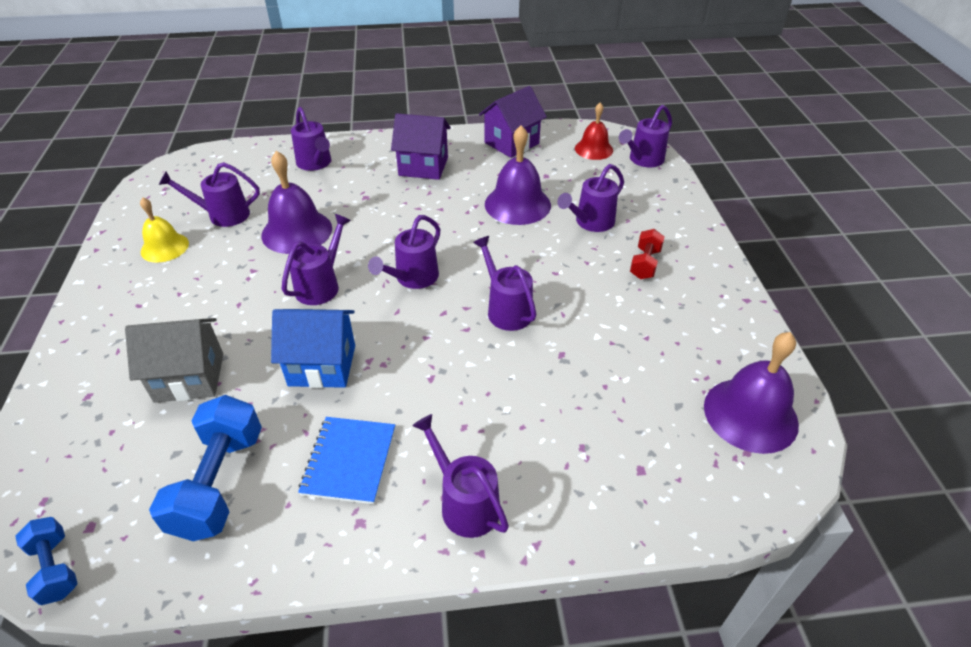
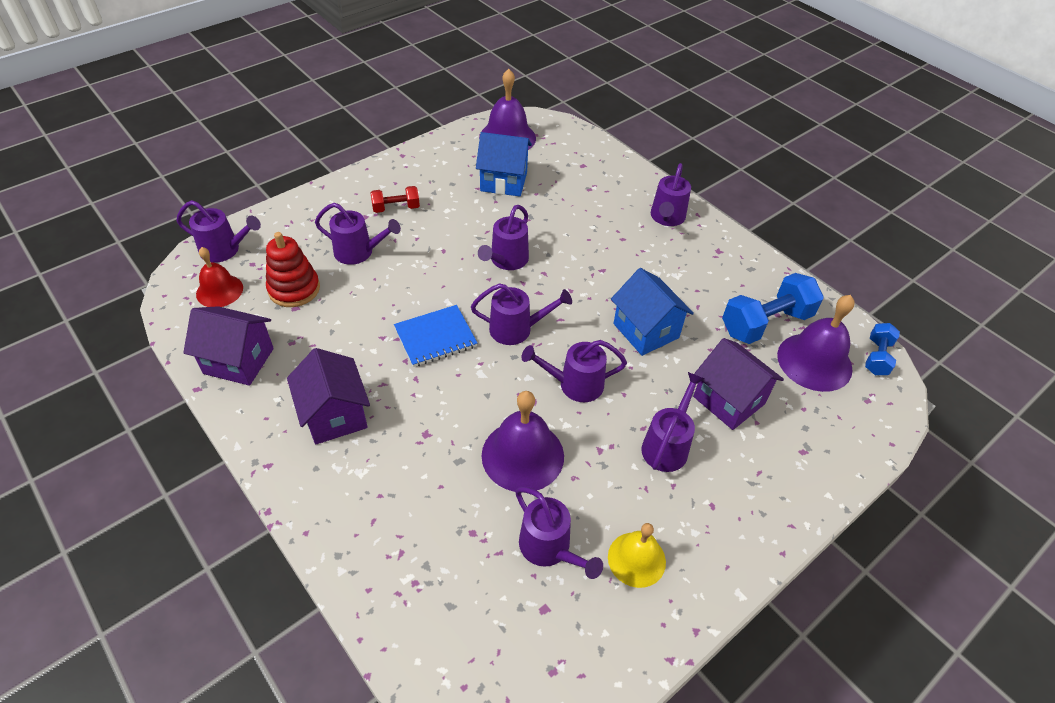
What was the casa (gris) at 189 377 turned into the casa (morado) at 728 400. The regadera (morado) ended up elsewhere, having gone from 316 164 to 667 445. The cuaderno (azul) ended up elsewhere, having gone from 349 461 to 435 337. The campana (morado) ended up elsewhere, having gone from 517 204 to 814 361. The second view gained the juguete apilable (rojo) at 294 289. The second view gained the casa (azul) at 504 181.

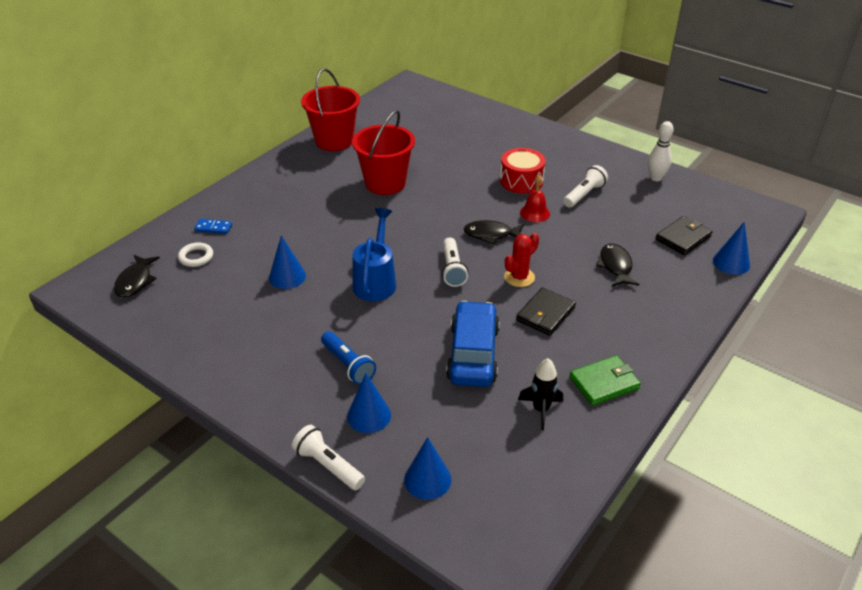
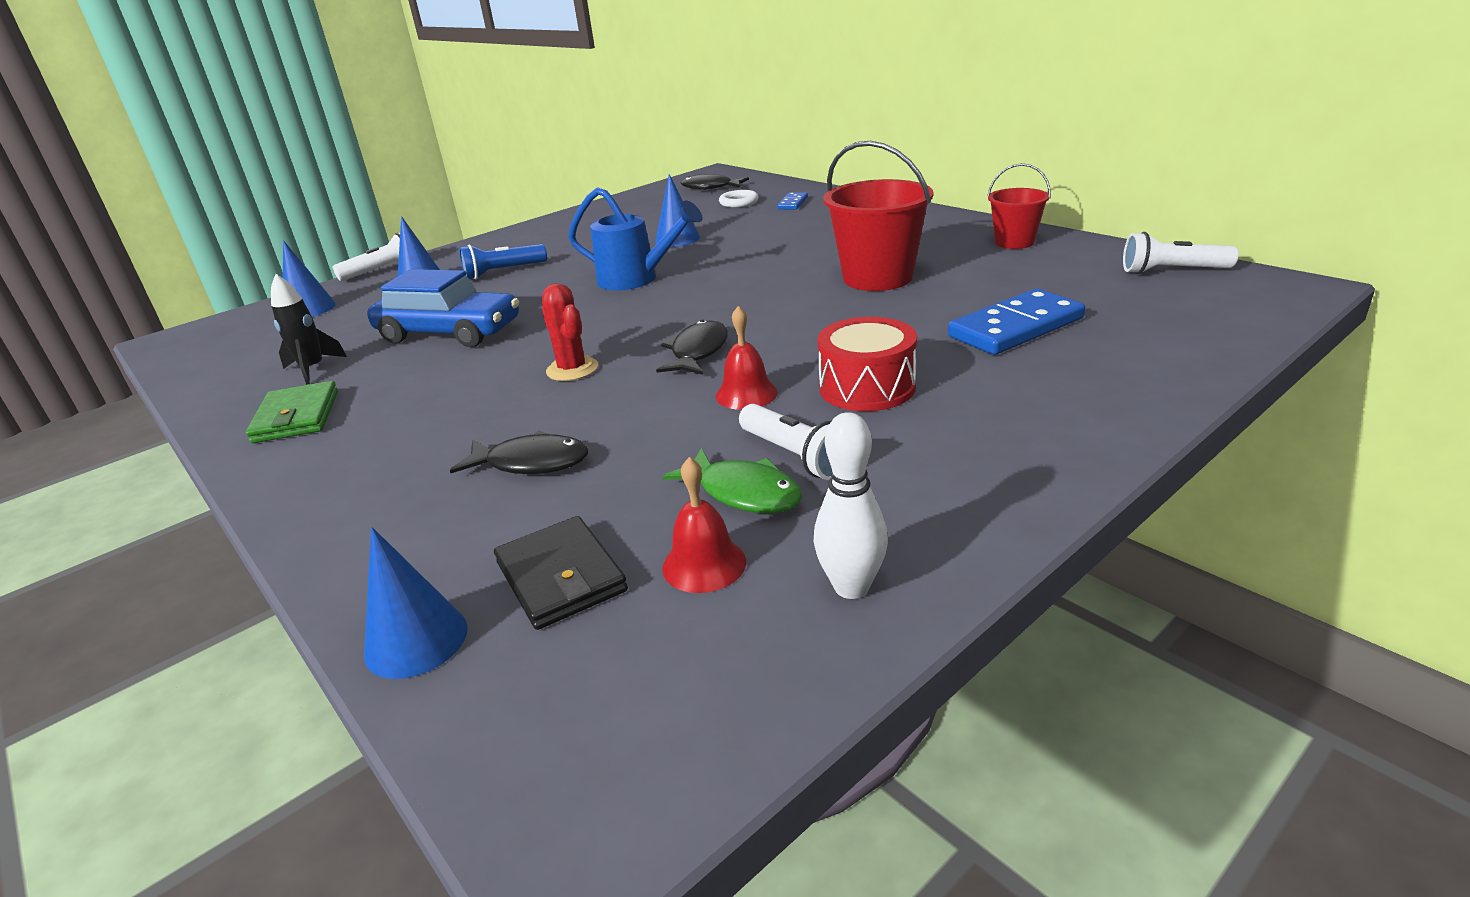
The size of the balde (rojo) at 334 141 changed by a factor of 0.59. The lámpara de mano (blanco) ended up elsewhere, having gone from 452 269 to 1172 271. The second view lost the cartera (negro) at 545 314. The second view gained the campana (rojo) at 704 564. The second view gained the pez (verde) at 744 493. The second view gained the ficha de dominó (azul) at 1016 328.

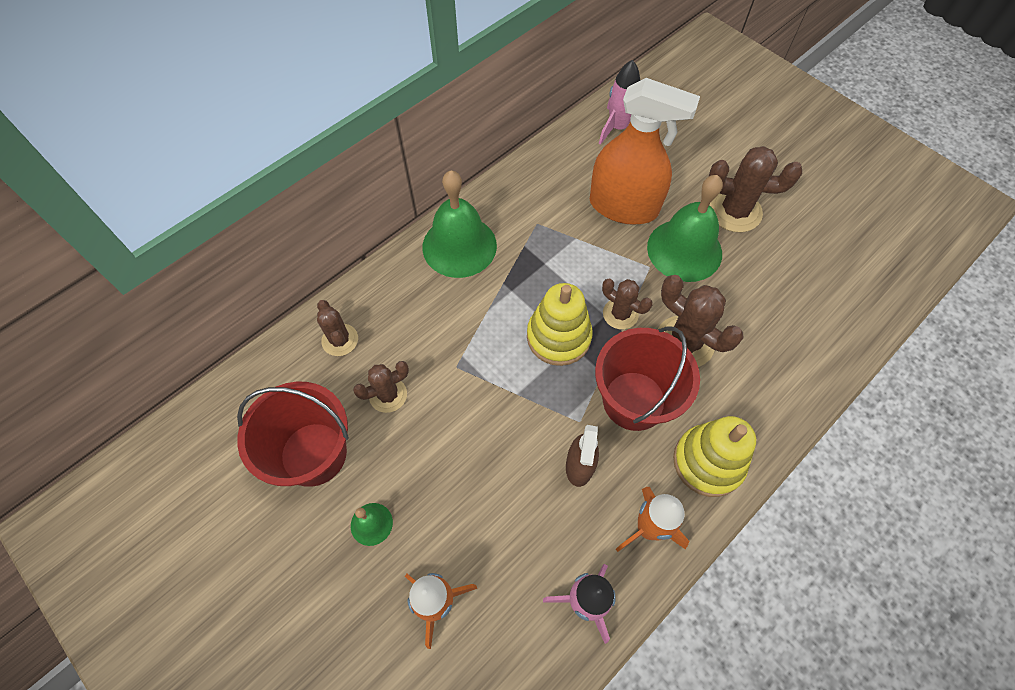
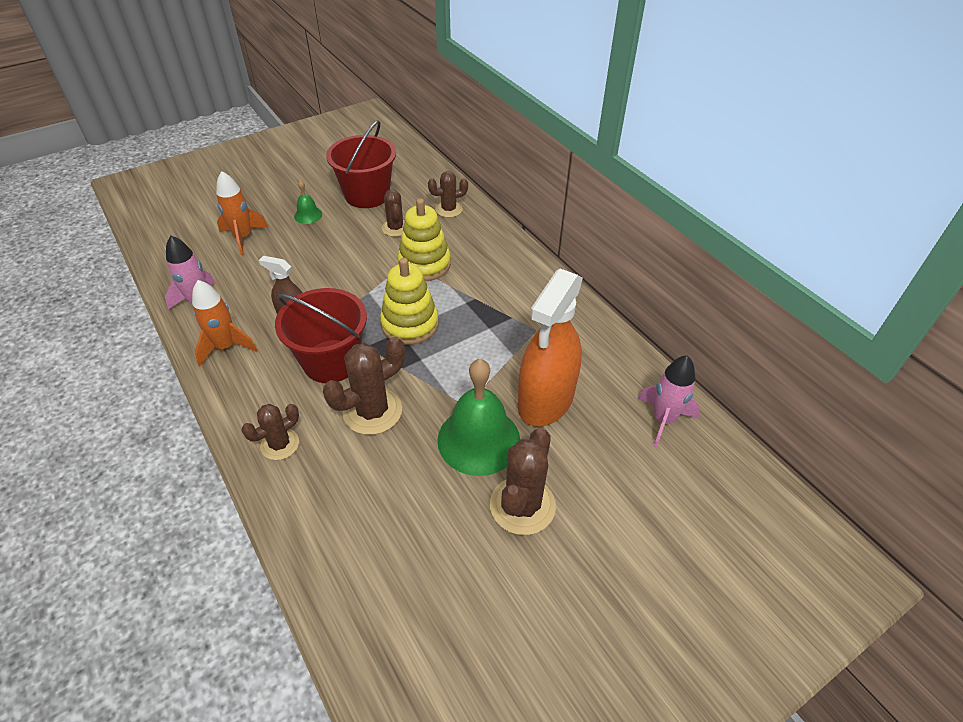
The second view lost the campana (verde) at 459 246. The cactus (marrón) ended up elsewhere, having gone from 620 314 to 280 444. The juguete apilable (amarillo) ended up elsewhere, having gone from 708 462 to 424 264.

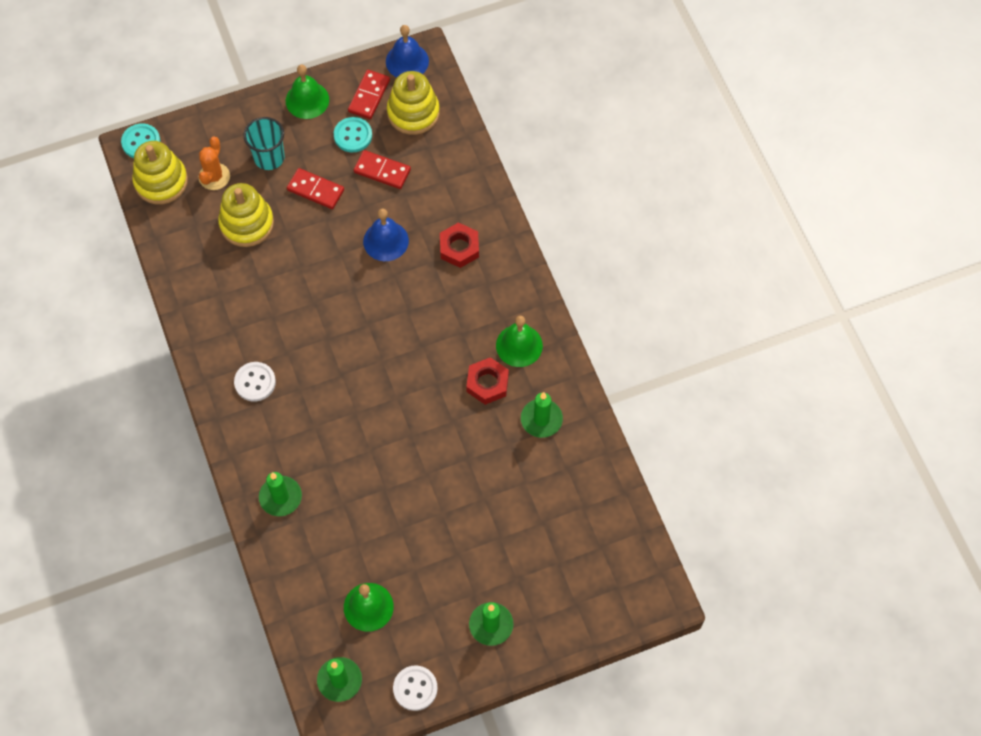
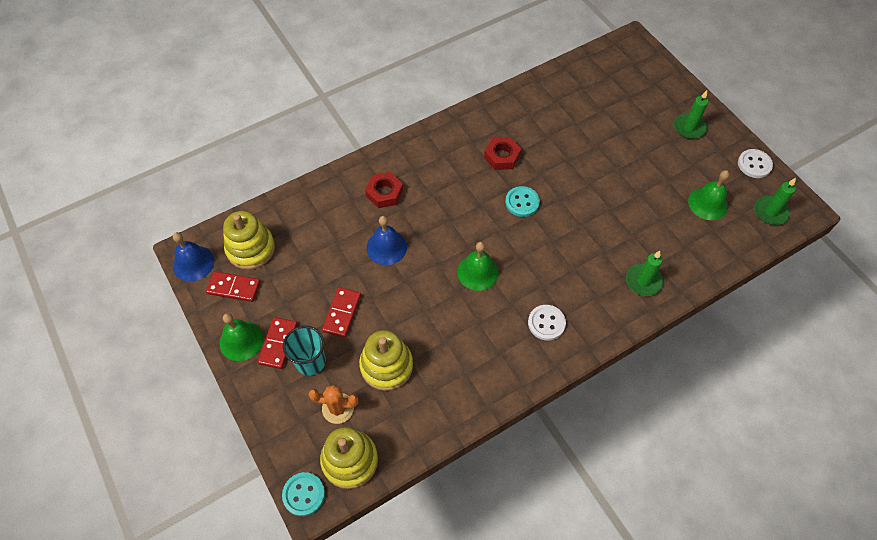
The botón (turquesa) ended up elsewhere, having gone from 353 135 to 522 202. The ficha de dominó (rojo) ended up elsewhere, having gone from 382 171 to 278 344. The campana (verde) ended up elsewhere, having gone from 519 345 to 477 272. The second view lost the vela (verde) at 541 419.

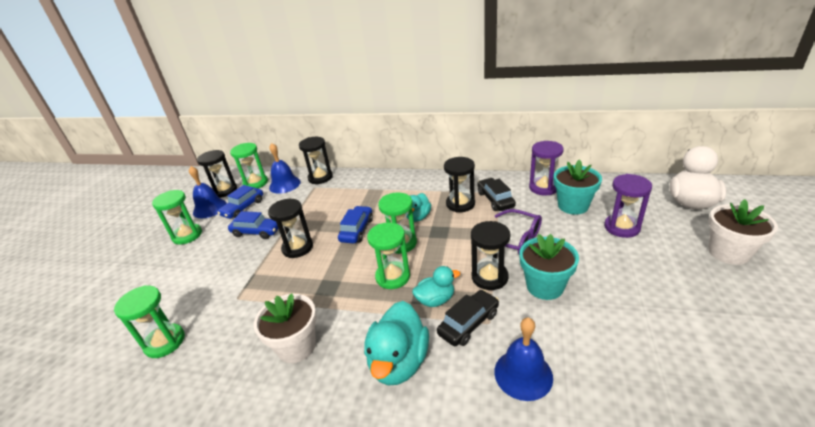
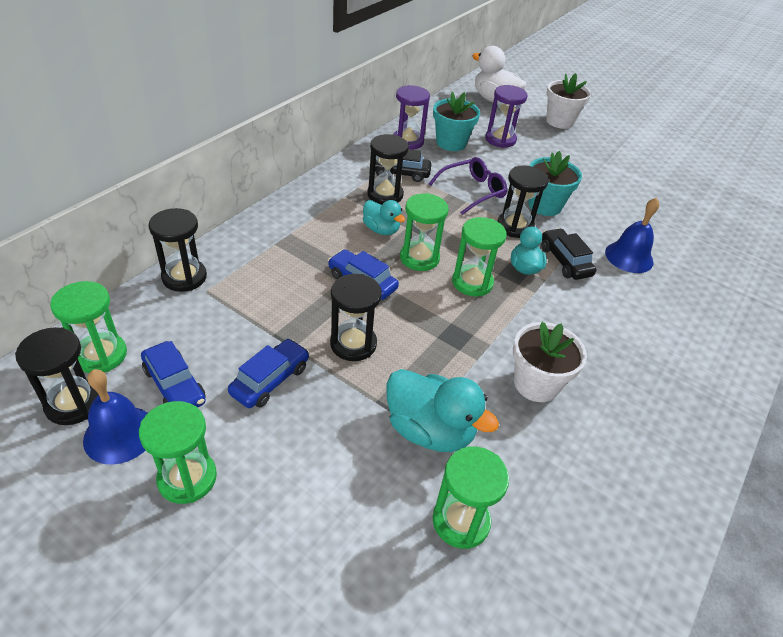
The second view lost the campana (azul) at 284 184. The pato (turquesa) ended up elsewhere, having gone from 398 362 to 430 430.

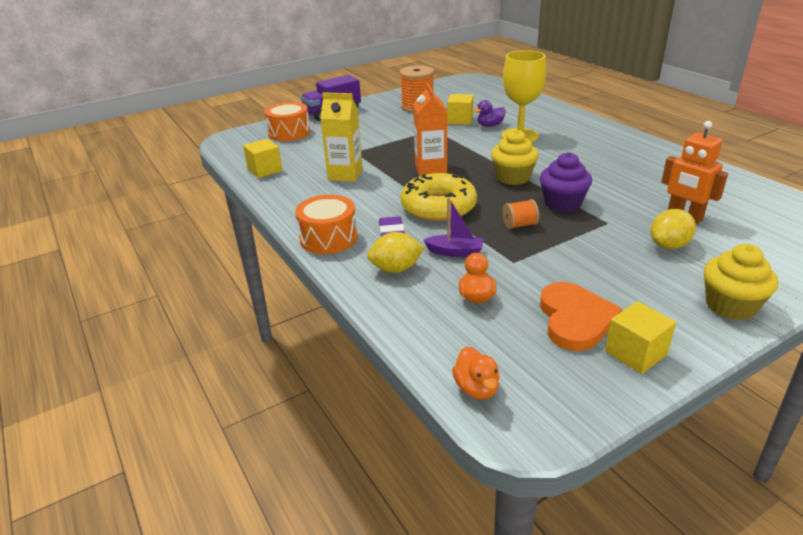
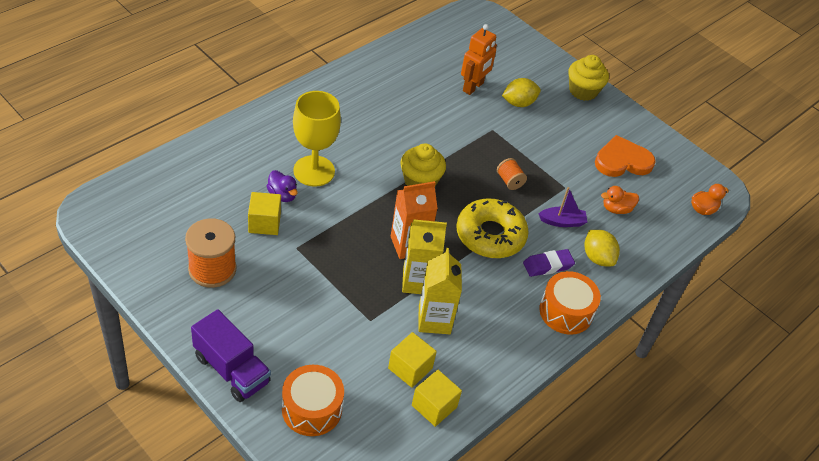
The barco (morado) at 455 252 ended up facing another way, 90 degrees clockwise from before. The second view lost the magdalena (morado) at 562 203. The cubo (amarillo) ended up elsewhere, having gone from 635 353 to 410 368. The limón (amarillo) at 669 245 ended up facing another way, 60 degrees counterclockwise from before. The second view gained the cartón de leche (amarillo) at 418 281.

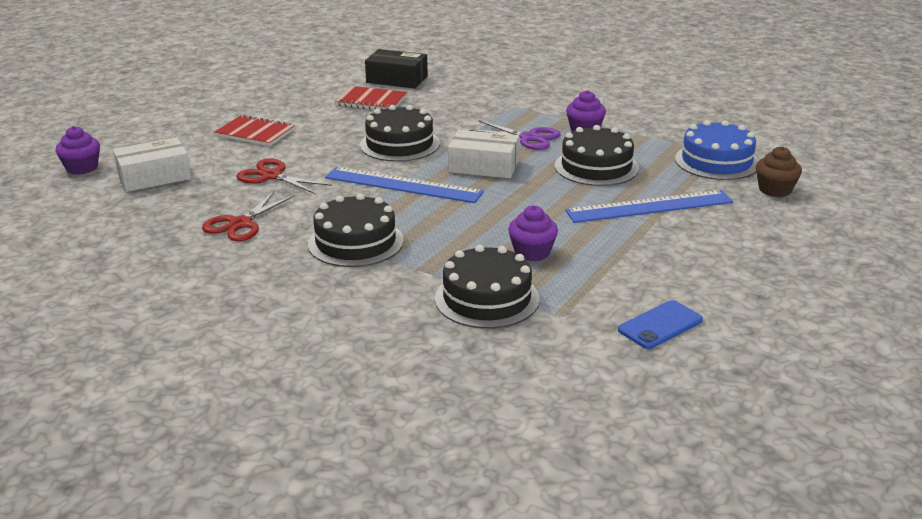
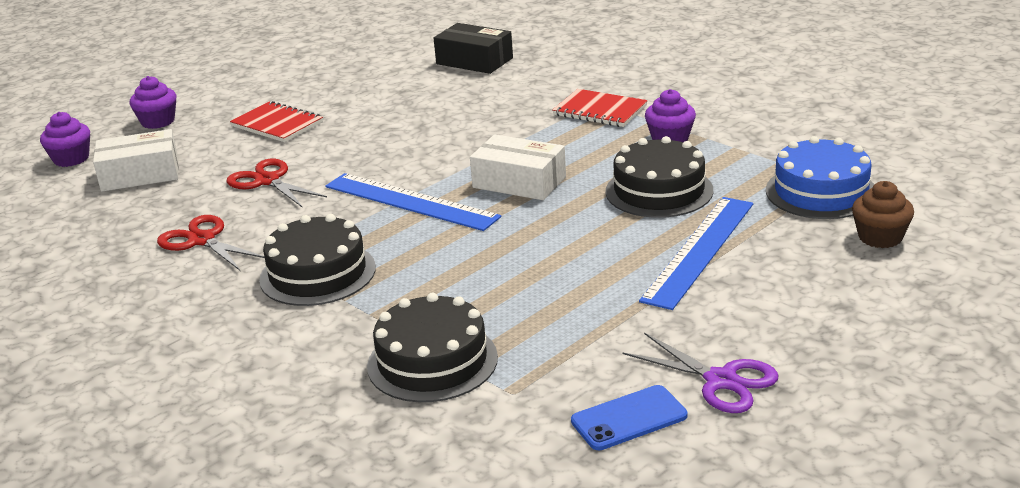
The tijeras (rojo) at 240 224 ended up facing another way, 90 degrees clockwise from before. The cuaderno (rojo) ended up elsewhere, having gone from 371 101 to 600 110. The second view lost the tarta (negro) at 399 144. The tijeras (morado) ended up elsewhere, having gone from 528 138 to 720 380. The magdalena (morado) ended up elsewhere, having gone from 532 252 to 158 121. The regla (azul) at 649 206 ended up facing another way, 60 degrees counterclockwise from before.

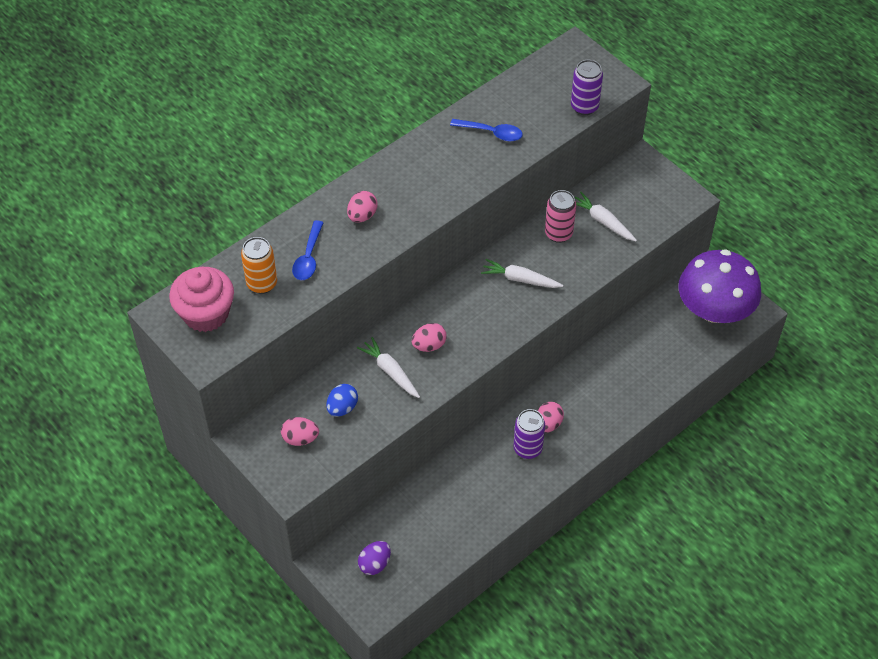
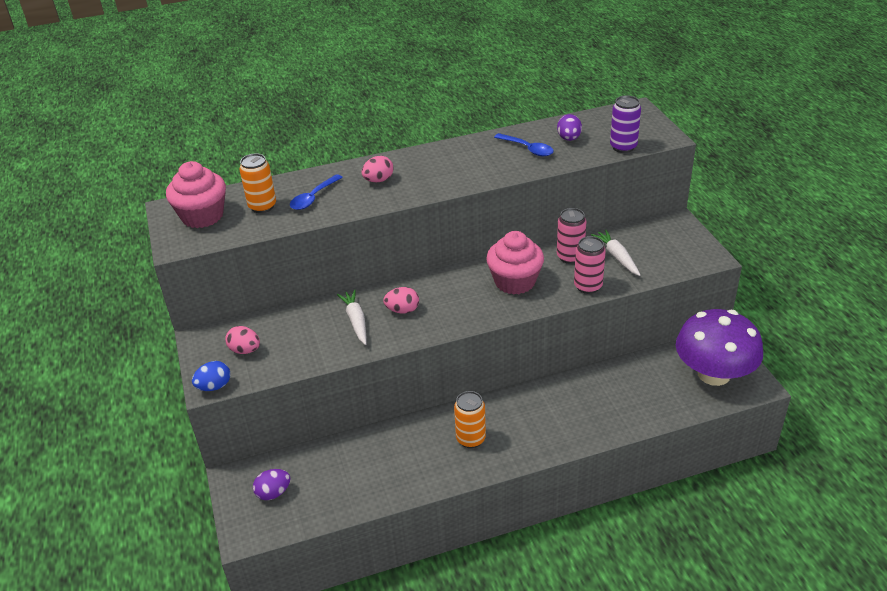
The huevo (azul) ended up elsewhere, having gone from 342 408 to 214 386. Where the zanahoria (blanco) stood at 520 279, the magdalena (rosa) came to stand at 515 281. What was the lata (morado) at 527 449 turned into the lata (naranja) at 470 439. The second view lost the huevo (rosa) at 548 424. The second view gained the huevo (morado) at 569 138. The second view gained the lata (rosa) at 588 286.

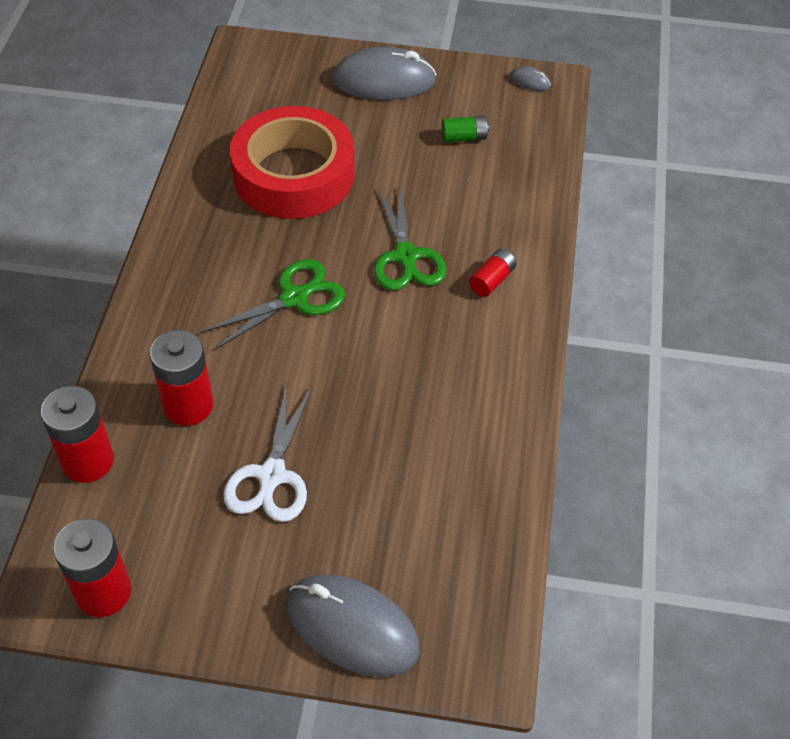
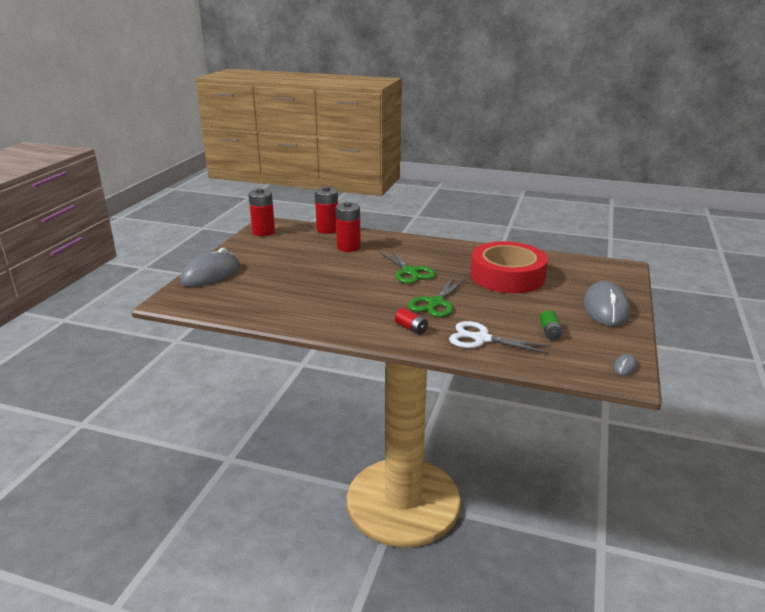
The tijeras (blanco) ended up elsewhere, having gone from 272 476 to 481 339. The tijeras (verde) at 406 257 ended up facing another way, 60 degrees counterclockwise from before.

